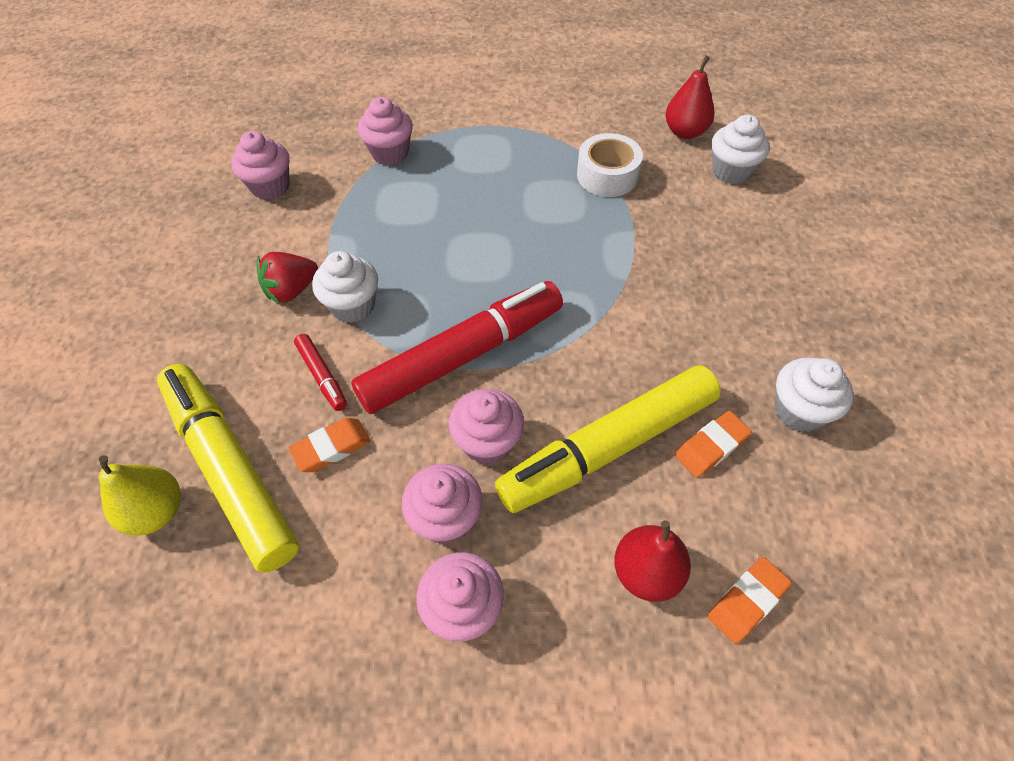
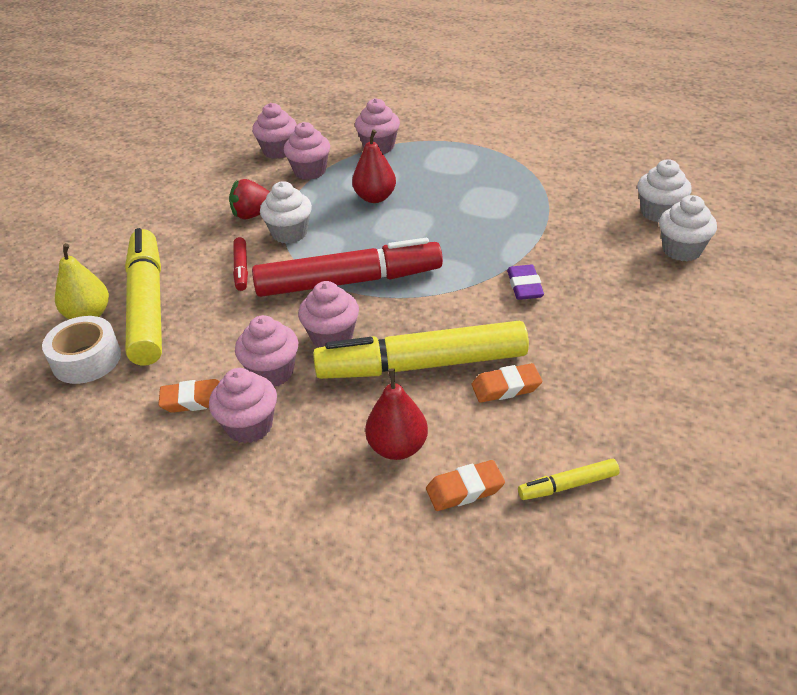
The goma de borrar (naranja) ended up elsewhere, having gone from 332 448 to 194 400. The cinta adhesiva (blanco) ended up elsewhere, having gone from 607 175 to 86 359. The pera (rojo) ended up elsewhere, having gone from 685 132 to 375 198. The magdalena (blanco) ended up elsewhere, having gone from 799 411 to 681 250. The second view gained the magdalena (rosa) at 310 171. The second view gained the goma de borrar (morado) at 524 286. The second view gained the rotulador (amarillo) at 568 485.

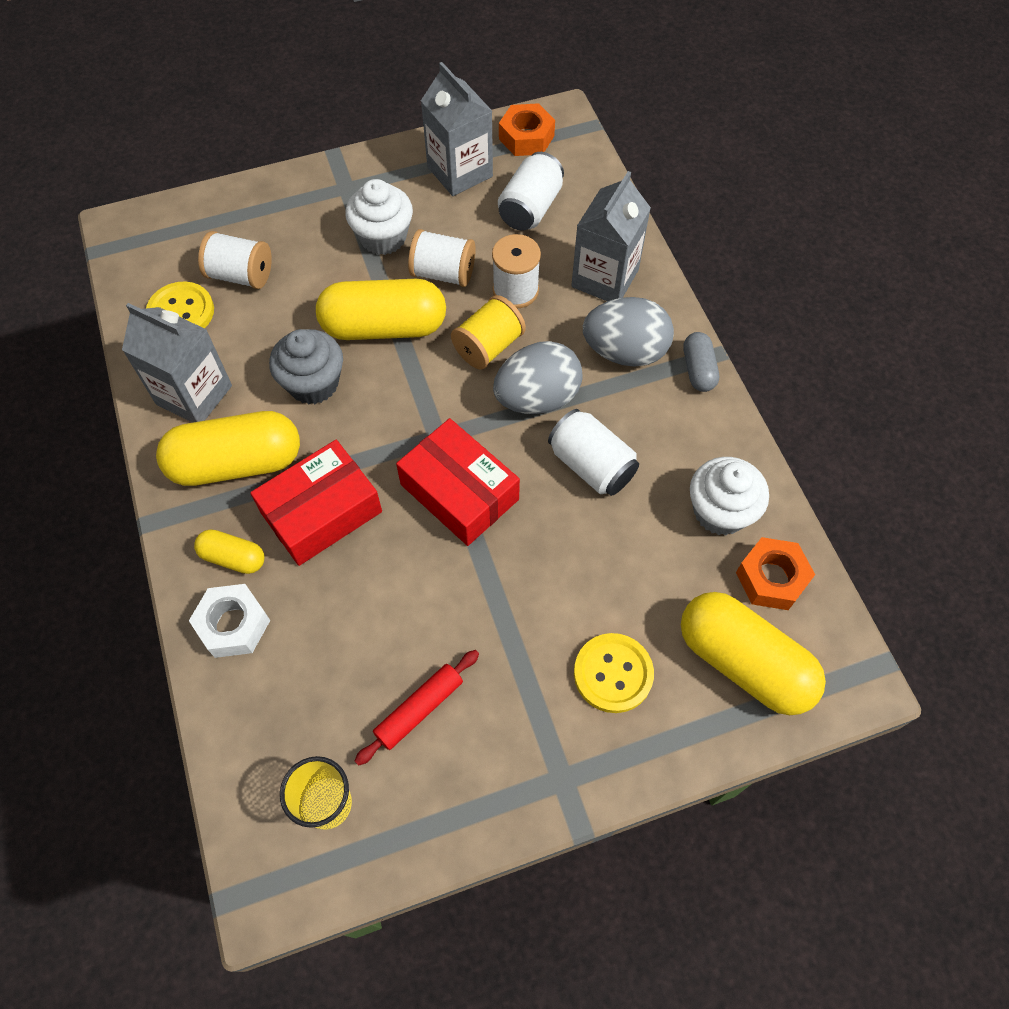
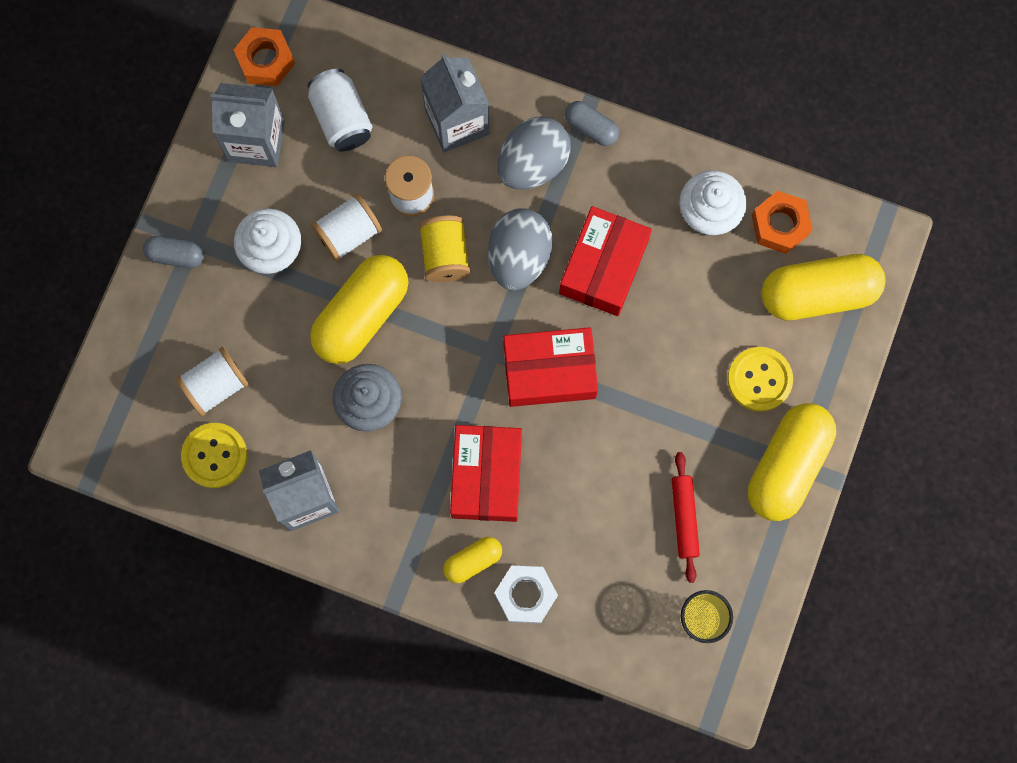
The cápsula (amarillo) ended up elsewhere, having gone from 237 463 to 787 465. Where the lata (blanco) stood at 591 465, the caja (rojo) came to stand at 603 267. The second view gained the cápsula (gris) at 176 255.

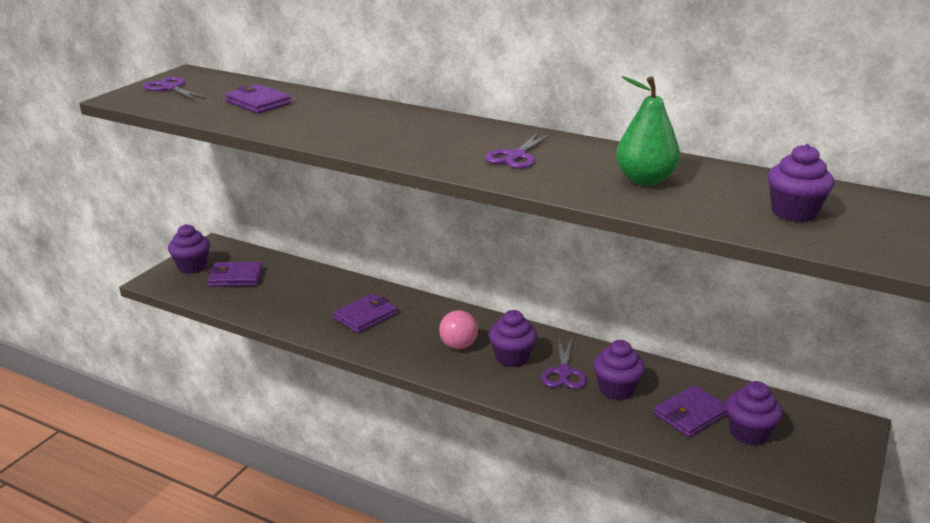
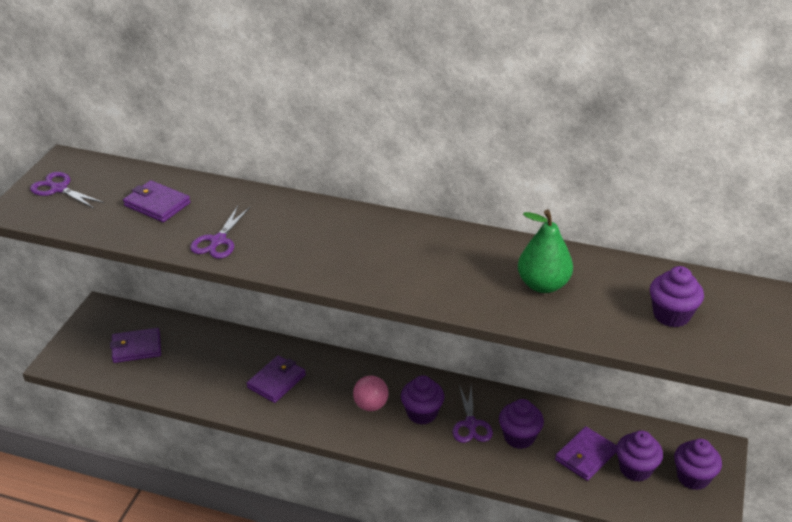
The magdalena (morado) ended up elsewhere, having gone from 192 266 to 693 477. The tijeras (morado) ended up elsewhere, having gone from 516 156 to 218 241.

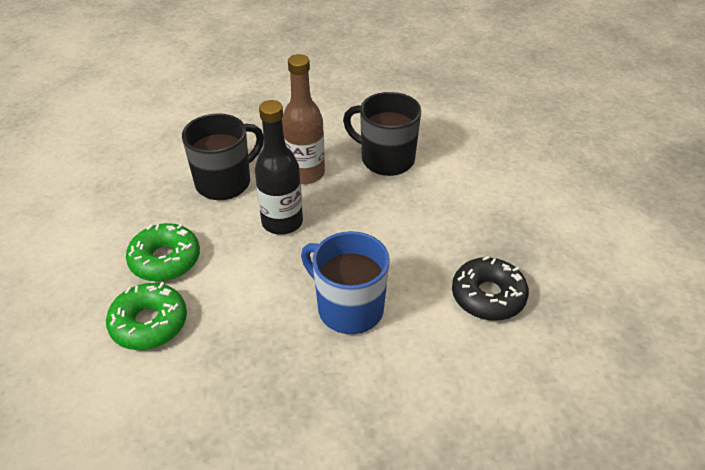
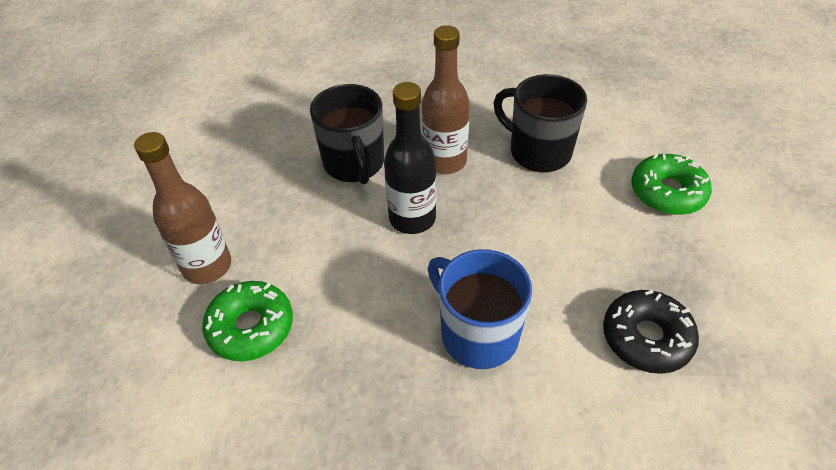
The rosquilla (verde) ended up elsewhere, having gone from 165 260 to 667 192. The taza (negro) at 225 182 ended up facing another way, 105 degrees clockwise from before. The second view gained the botella (marrón) at 207 266.

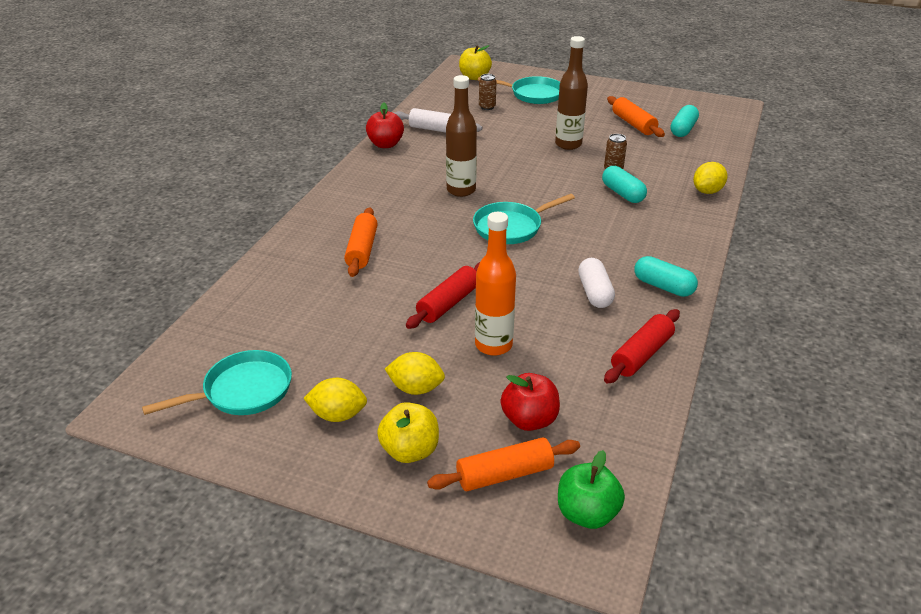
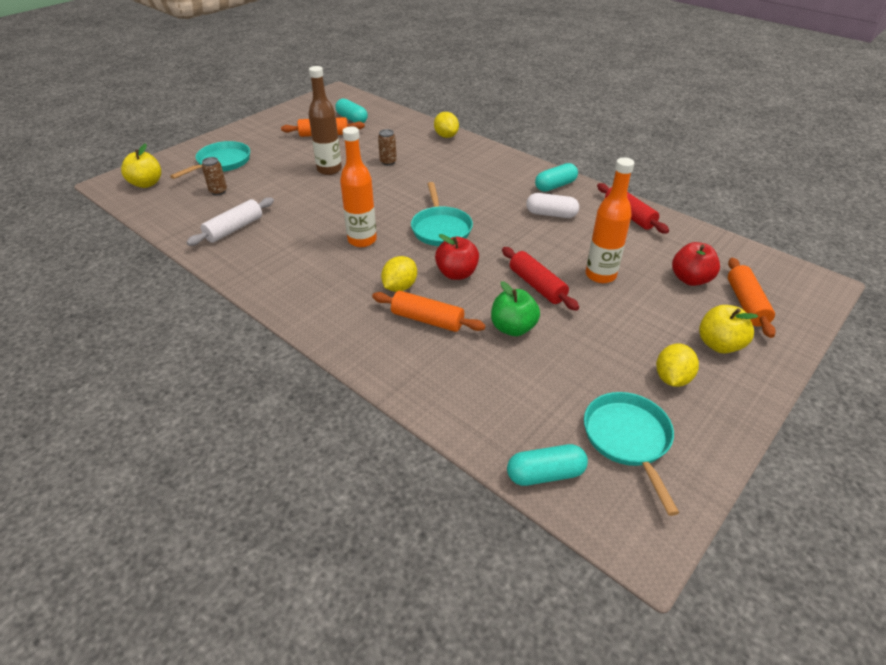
The manzana (rojo) ended up elsewhere, having gone from 385 144 to 456 273. The limón (amarillo) ended up elsewhere, having gone from 416 388 to 400 287. What was the botella (marrón) at 461 190 turned into the botella (naranja) at 362 240. The manzana (verde) ended up elsewhere, having gone from 587 513 to 513 328. The cápsula (turquesa) ended up elsewhere, having gone from 622 193 to 545 474.

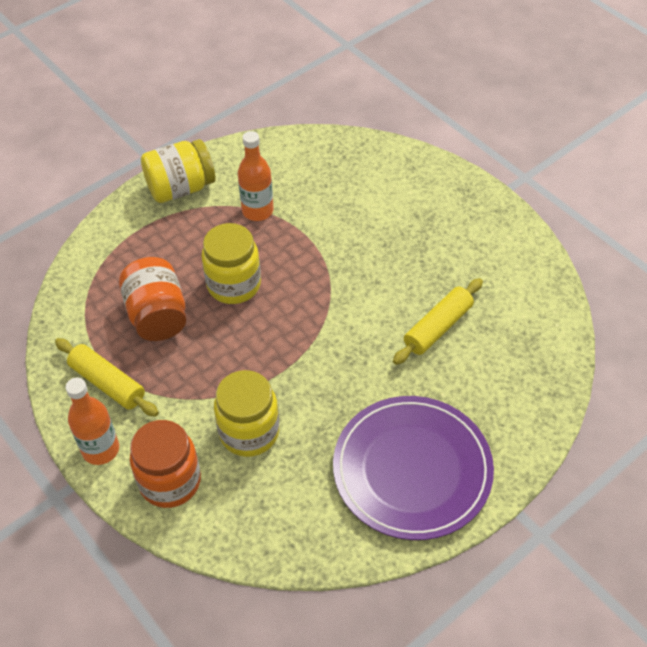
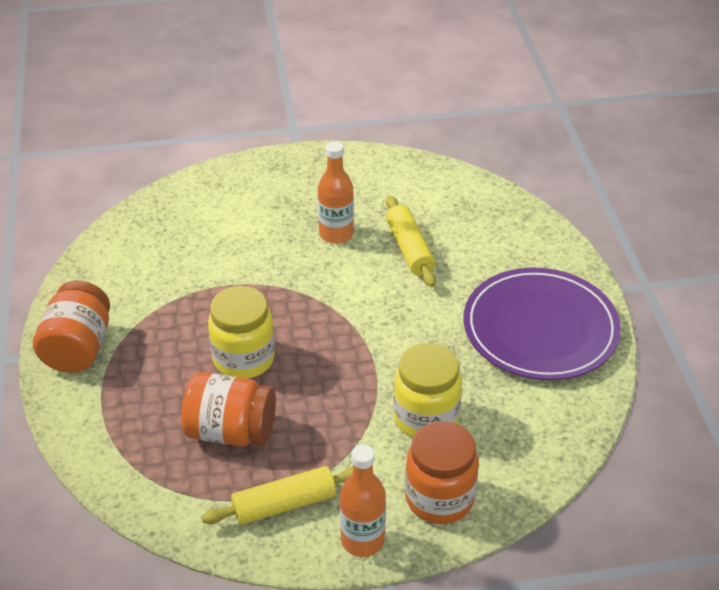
What was the tarro (amarillo) at 180 188 turned into the tarro (naranja) at 78 348. The botella (naranja) ended up elsewhere, having gone from 257 211 to 336 234.

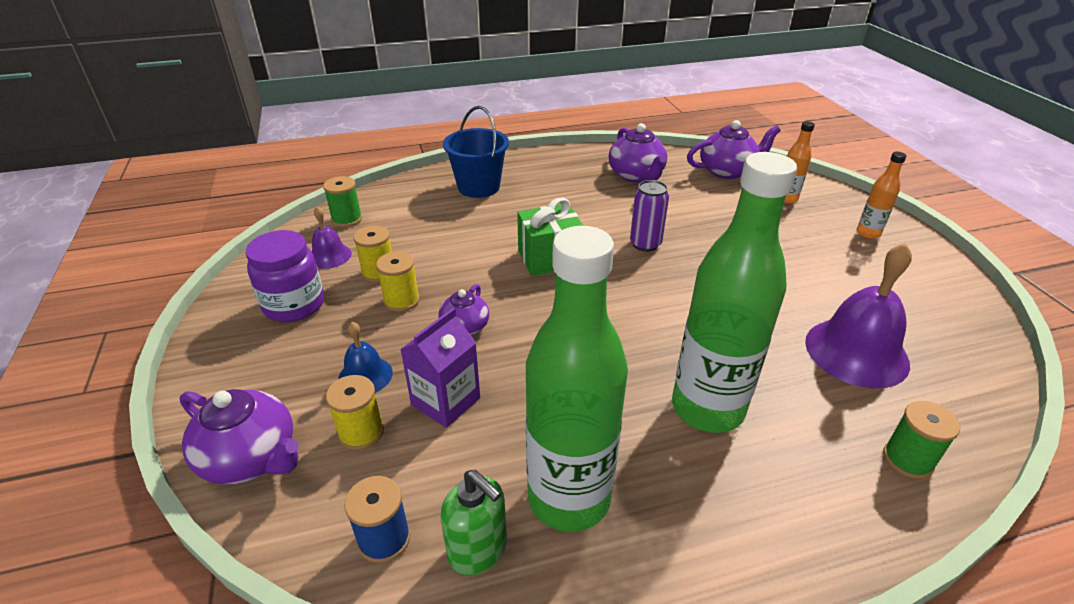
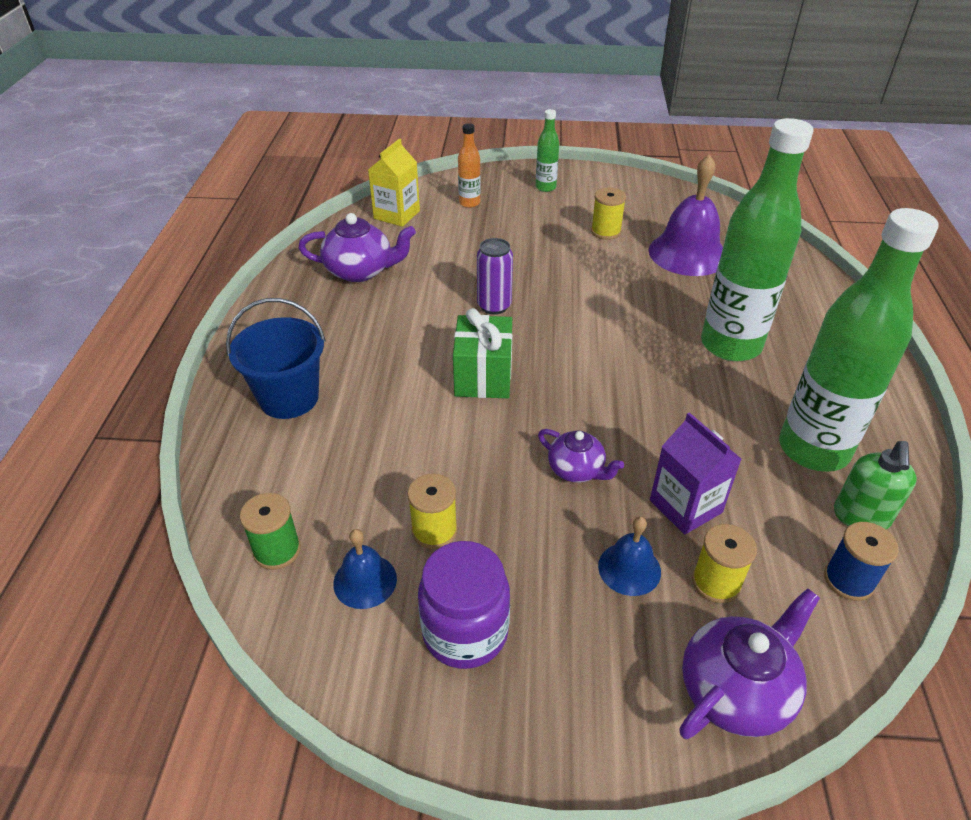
What was the campana (morado) at 329 256 turned into the campana (azul) at 365 581. The carrete (amarillo) ended up elsewhere, having gone from 401 301 to 605 232. The dispensador de jabón (verde) at 478 549 ended up facing another way, 135 degrees clockwise from before. Where the tetera (morado) stood at 727 171, the cartón de leche (amarillo) came to stand at 397 215. What was the botella (naranja) at 868 233 turned into the botella (verde) at 545 187. The second view lost the carrete (verde) at 907 460.

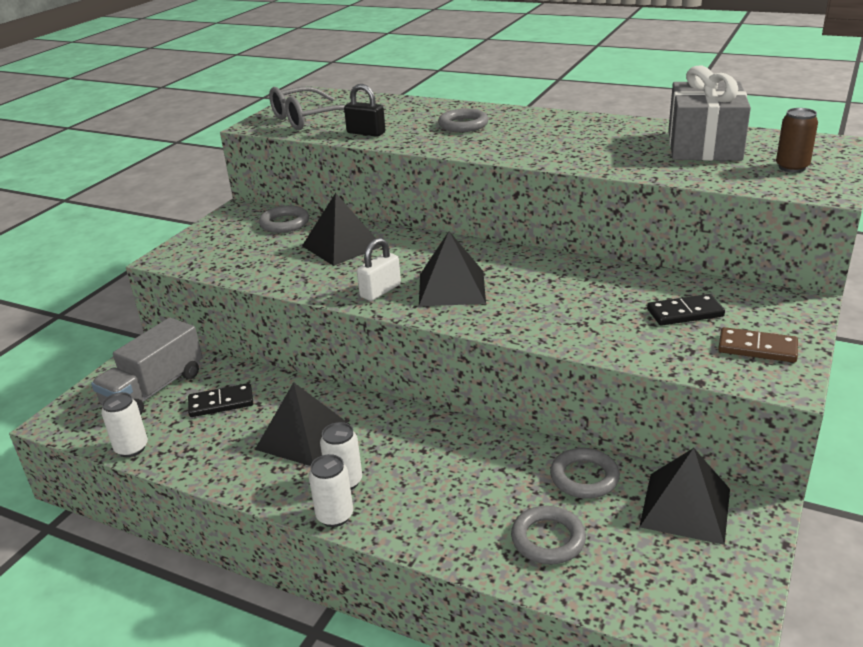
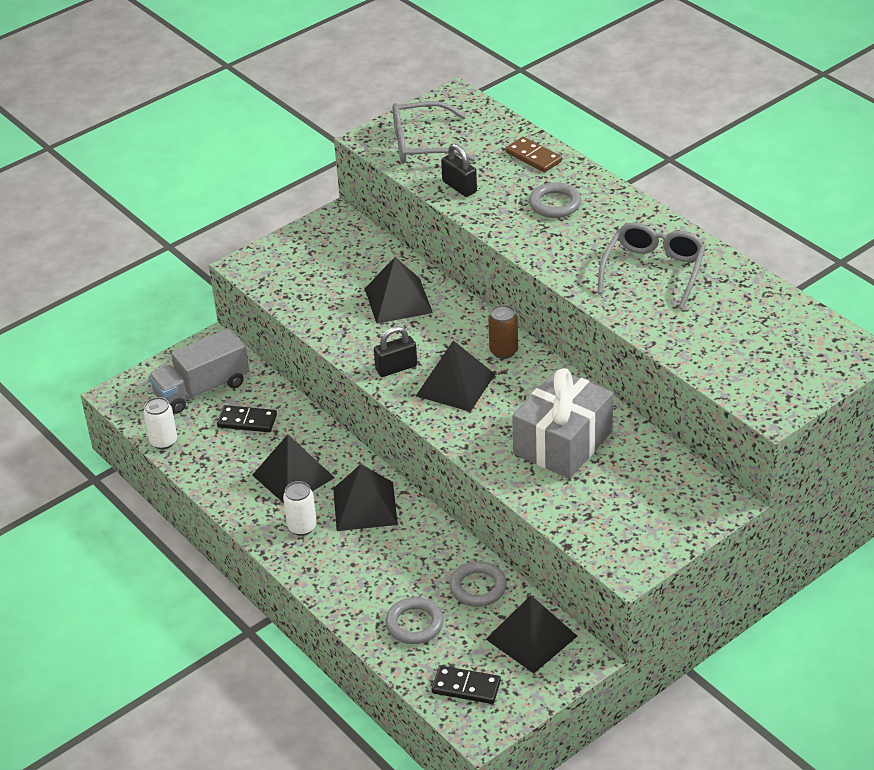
The second view lost the anillo (gris) at 284 223. The second view lost the lata (blanco) at 335 516. What was the candado (blanco) at 380 291 turned into the candado (negro) at 396 368. The ficha de dominó (negro) ended up elsewhere, having gone from 685 313 to 466 687. The regalo (gris) ended up elsewhere, having gone from 704 145 to 563 442. The ficha de dominó (marrón) ended up elsewhere, having gone from 757 348 to 533 157. The lata (marrón) ended up elsewhere, having gone from 792 167 to 503 351. The second view gained the pirámide (negro) at 365 506. The second view gained the gafas (gris) at 653 271.

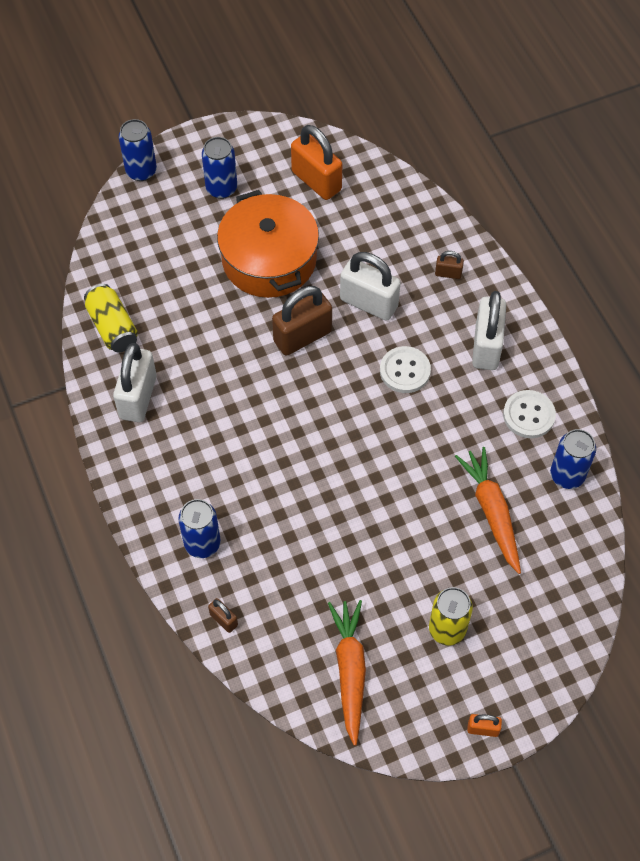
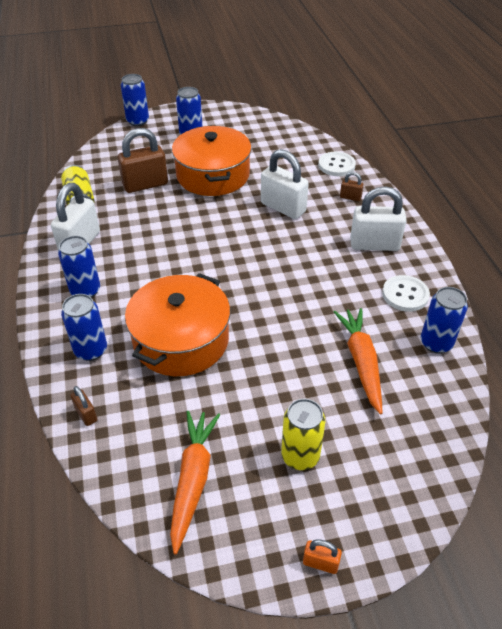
The candado (marrón) ended up elsewhere, having gone from 302 336 to 145 184. The second view lost the candado (naranja) at 316 181. The botón (blanco) ended up elsewhere, having gone from 405 371 to 336 165. The candado (blanco) at 486 346 ended up facing another way, 75 degrees clockwise from before. The second view gained the lata (azul) at 85 291. The second view gained the olla (naranja) at 181 340.

